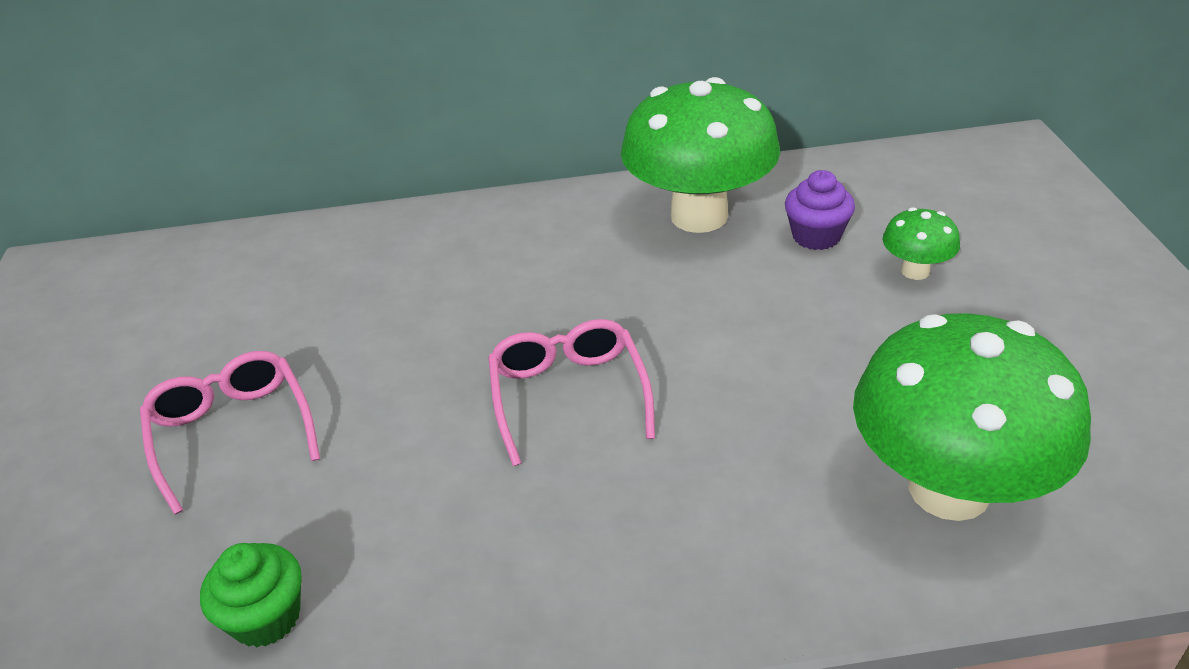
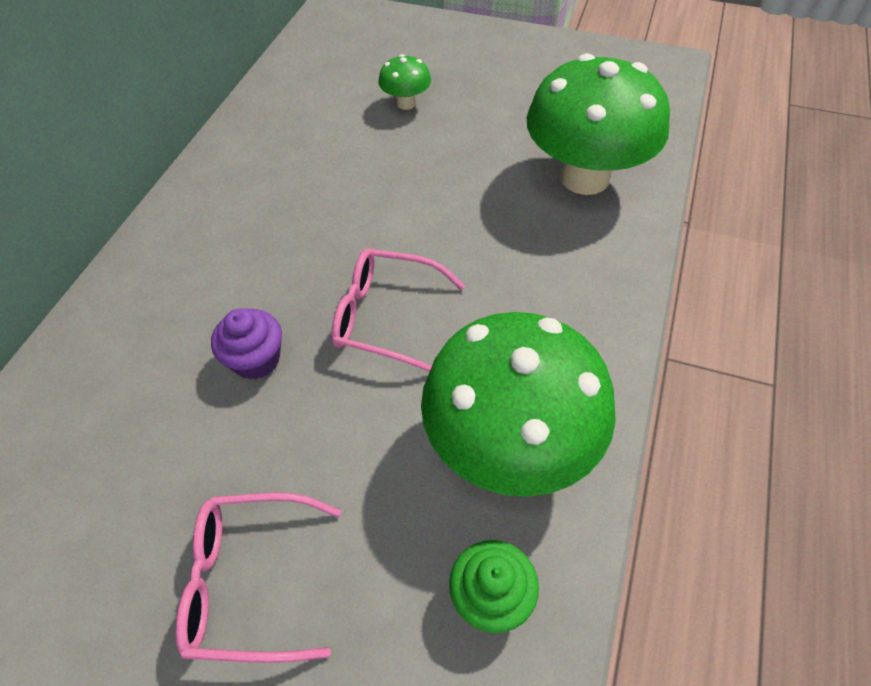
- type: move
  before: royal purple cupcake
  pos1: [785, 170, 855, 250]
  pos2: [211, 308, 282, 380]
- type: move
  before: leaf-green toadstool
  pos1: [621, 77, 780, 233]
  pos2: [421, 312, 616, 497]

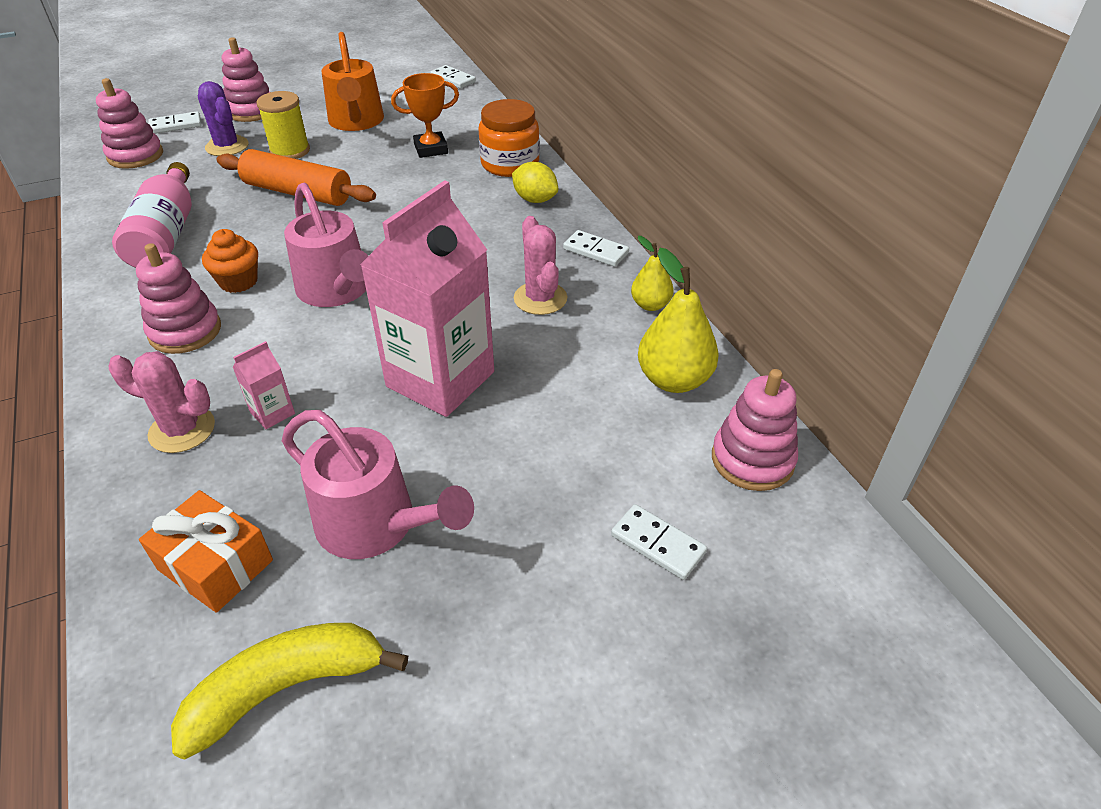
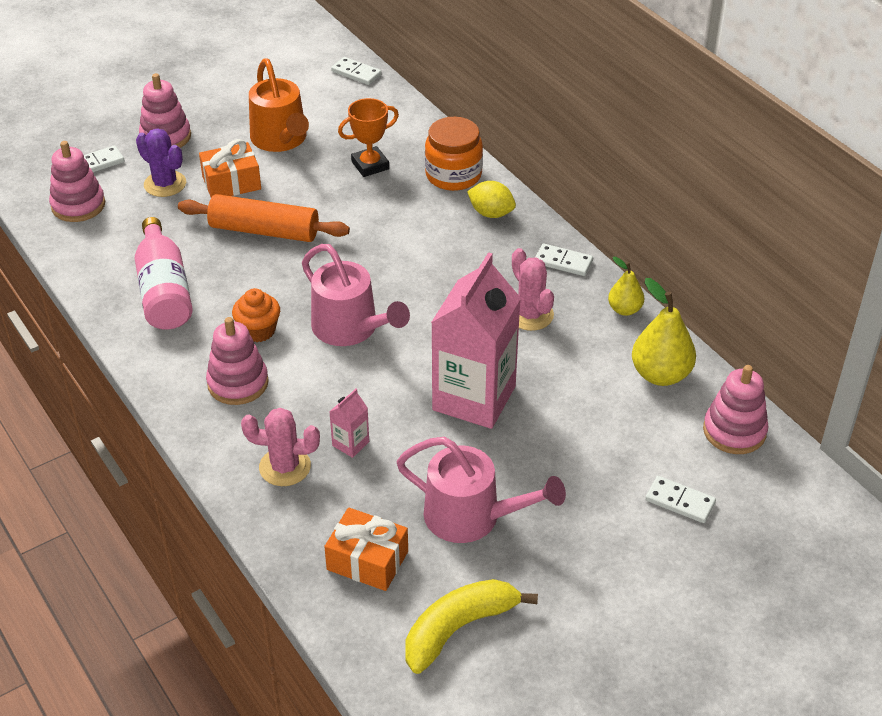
- type: replace
  before: golden bobbin
  after: orange-coloured present
  pos1: [257, 91, 310, 159]
  pos2: [199, 139, 261, 197]

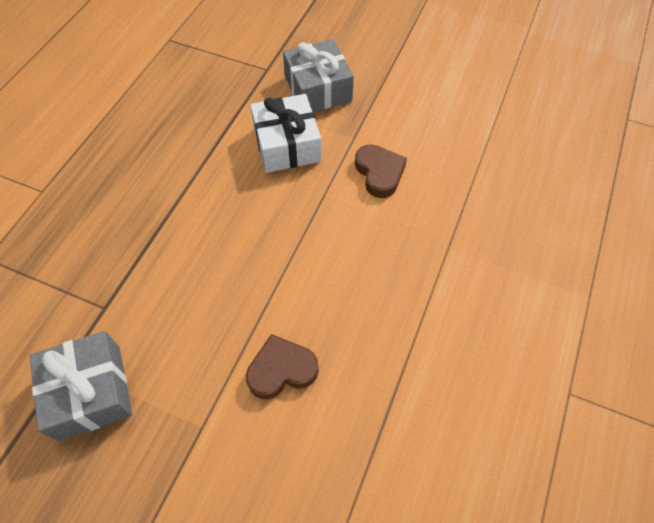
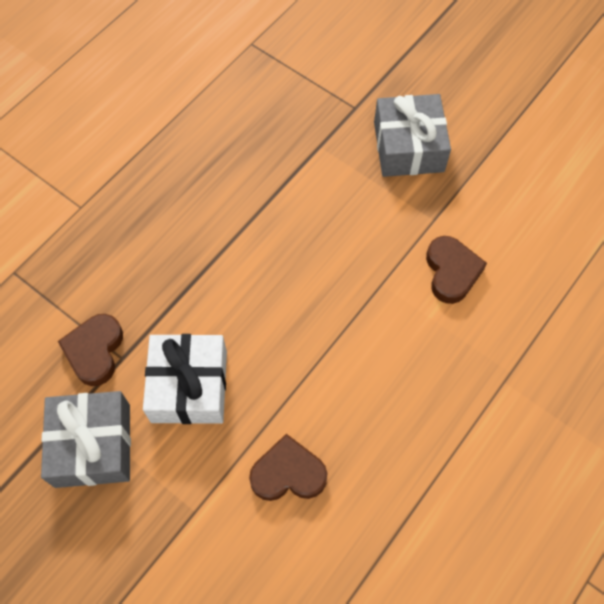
- type: insert
  after: brown heart
  pos2: [58, 314, 123, 386]
- type: move
  before: snow-white present
  pos1: [250, 94, 321, 173]
  pos2: [143, 334, 227, 424]

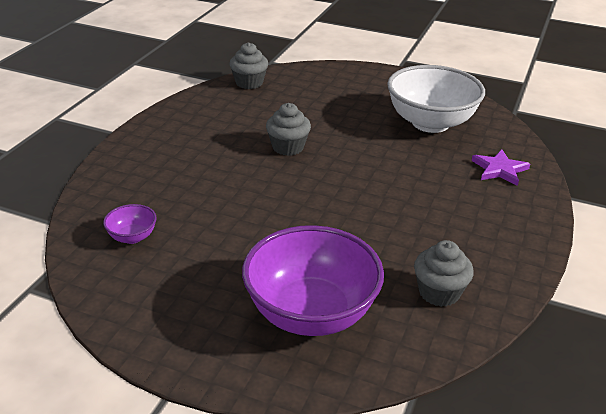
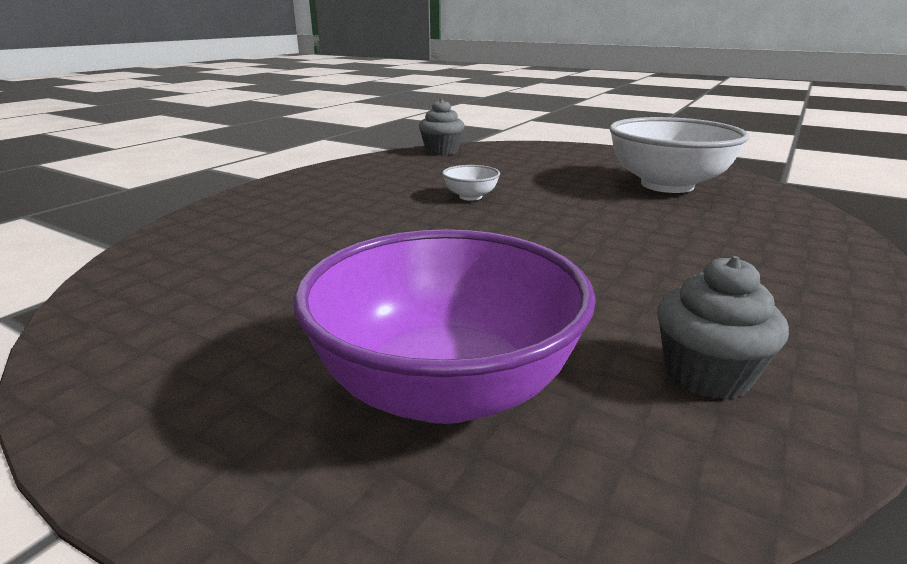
- type: replace
  before: grey cupcake
  after: snow-white deep dish
  pos1: [266, 103, 311, 156]
  pos2: [442, 165, 500, 201]
- type: delete
  before: royal purple deep dish
  pos1: [103, 204, 157, 244]
- type: delete
  before: royal purple star
  pos1: [472, 149, 530, 186]

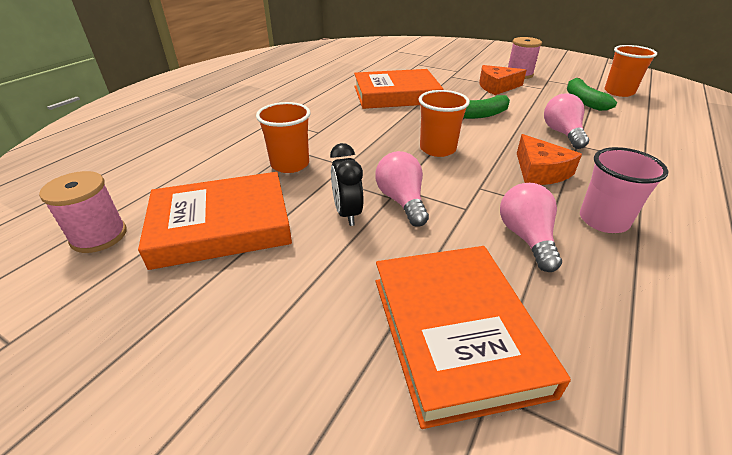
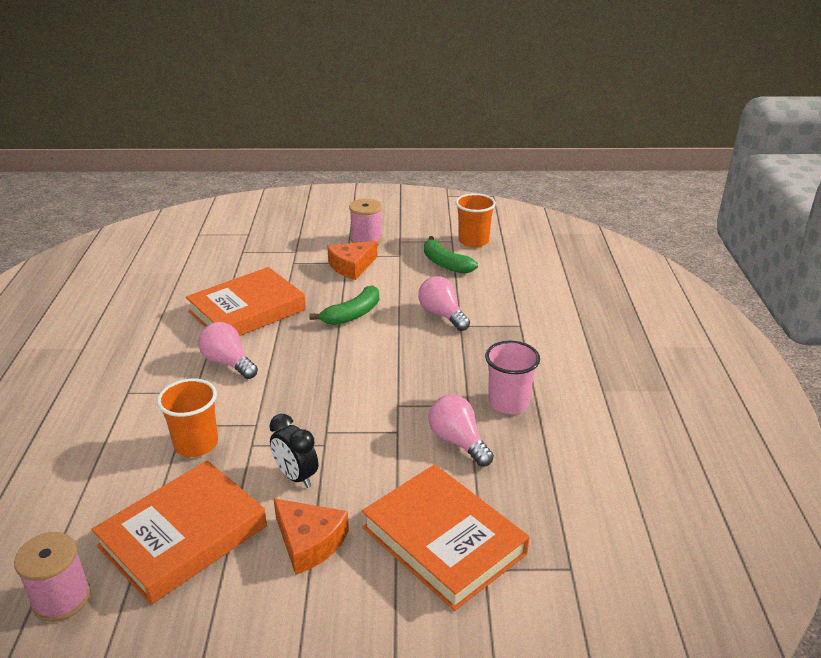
- type: move
  before: pink lightbulb
  pos1: [375, 151, 429, 226]
  pos2: [198, 322, 258, 379]
- type: move
  before: orange-coloured cheese
  pos1: [517, 134, 582, 185]
  pos2: [273, 498, 349, 575]
- type: delete
  before: orange-coloured beaker
  pos1: [419, 90, 470, 157]

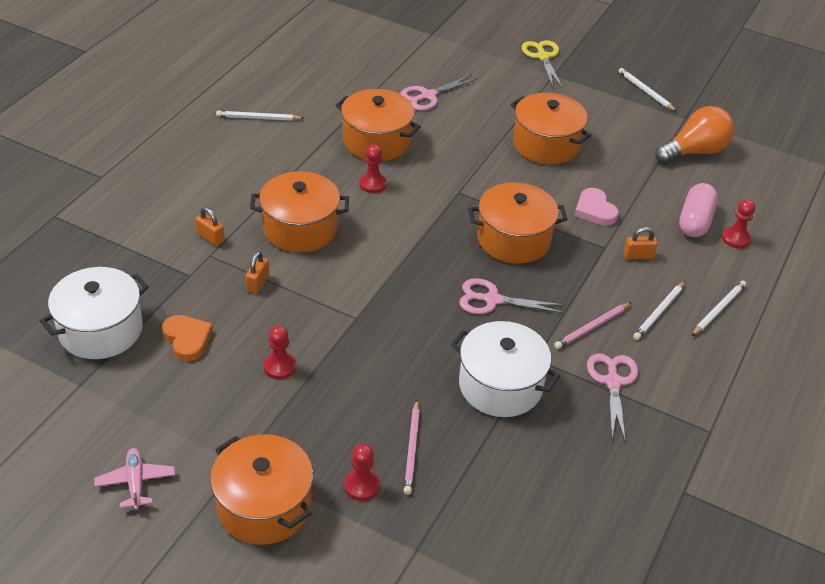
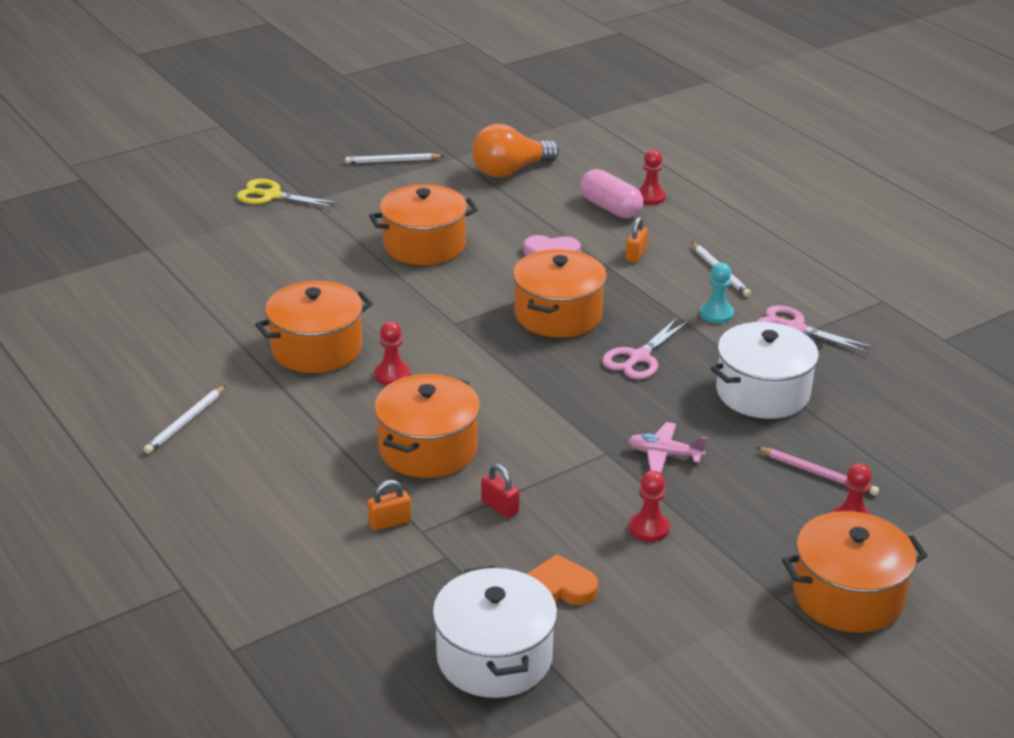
- type: rotate
  before: orange-coloured lightbulb
  pos1: [655, 106, 734, 164]
  pos2: [472, 124, 559, 177]
  turn: -120
- type: recolor
  before: orange-coloured small lock
  after: red small lock
  pos1: [245, 251, 269, 294]
  pos2: [481, 464, 519, 518]
- type: move
  before: pink plane
  pos1: [94, 448, 175, 510]
  pos2: [628, 422, 707, 473]
- type: replace
  before: pink pencil
  after: teal chess pawn
  pos1: [554, 302, 632, 349]
  pos2: [700, 263, 734, 324]
- type: delete
  before: pink scissors
  pos1: [400, 74, 478, 111]
- type: delete
  before: snow-white pencil
  pos1: [692, 281, 746, 336]

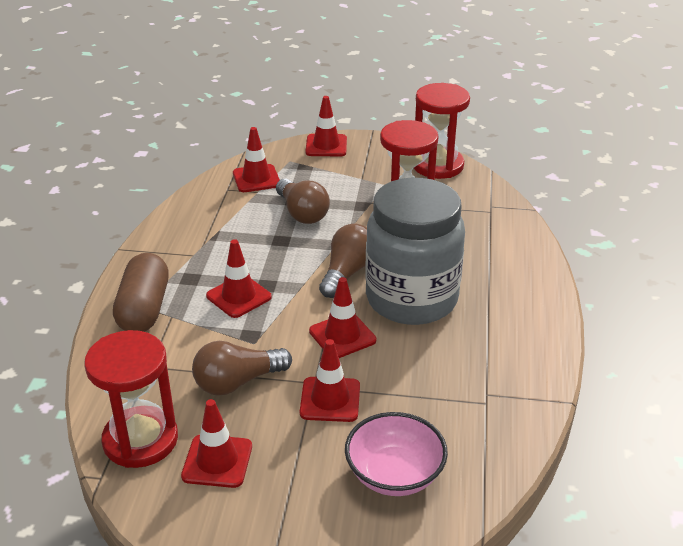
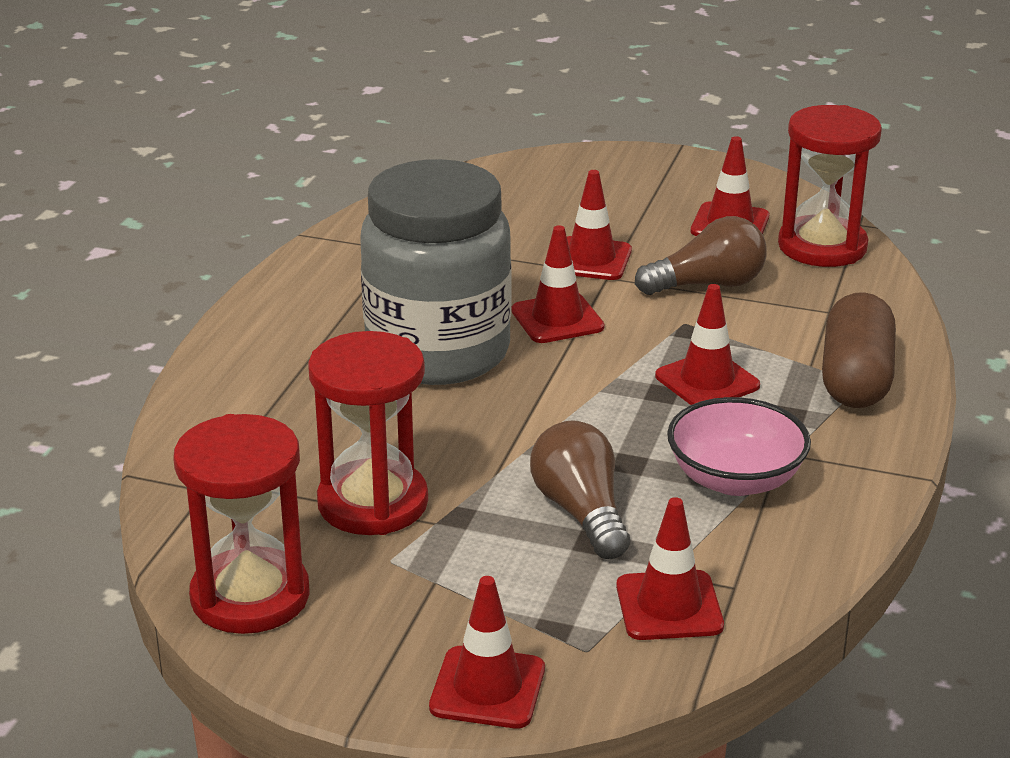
- type: move
  before: pink deep dish
  pos1: [345, 412, 448, 496]
  pos2: [667, 397, 811, 496]
- type: delete
  before: brown lightbulb
  pos1: [319, 223, 367, 298]

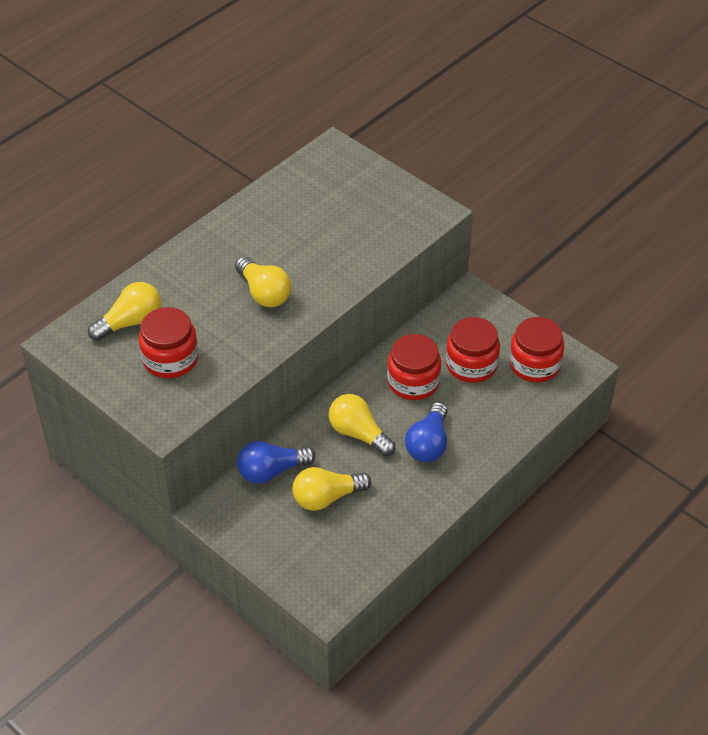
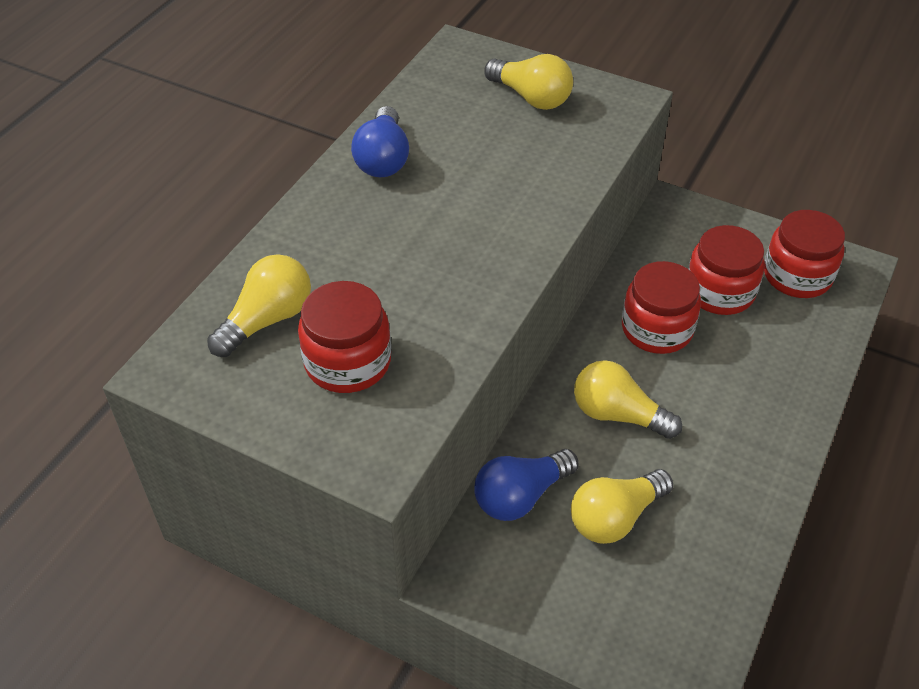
- type: move
  before: cobalt lightbulb
  pos1: [405, 402, 448, 462]
  pos2: [351, 106, 409, 177]
- type: move
  before: golden lightbulb
  pos1: [235, 257, 291, 307]
  pos2: [484, 54, 573, 110]

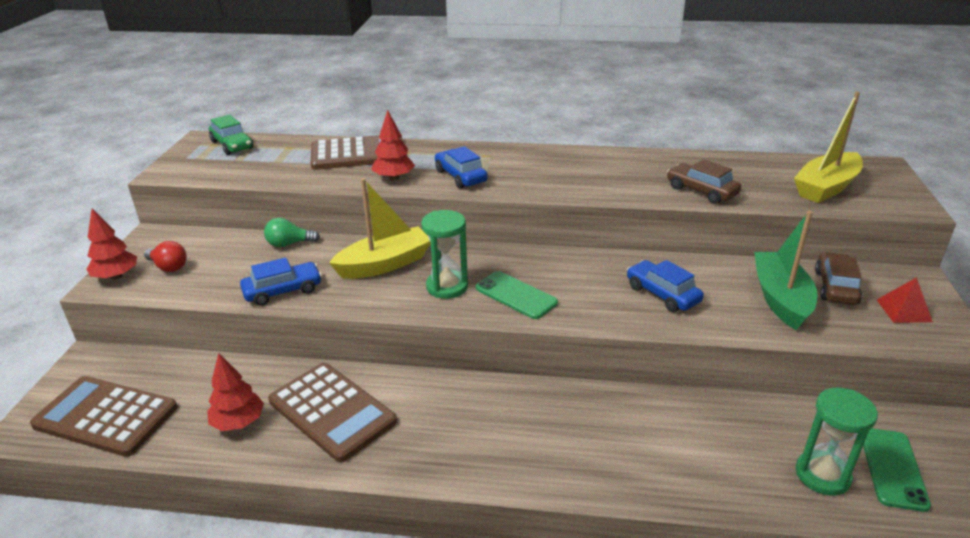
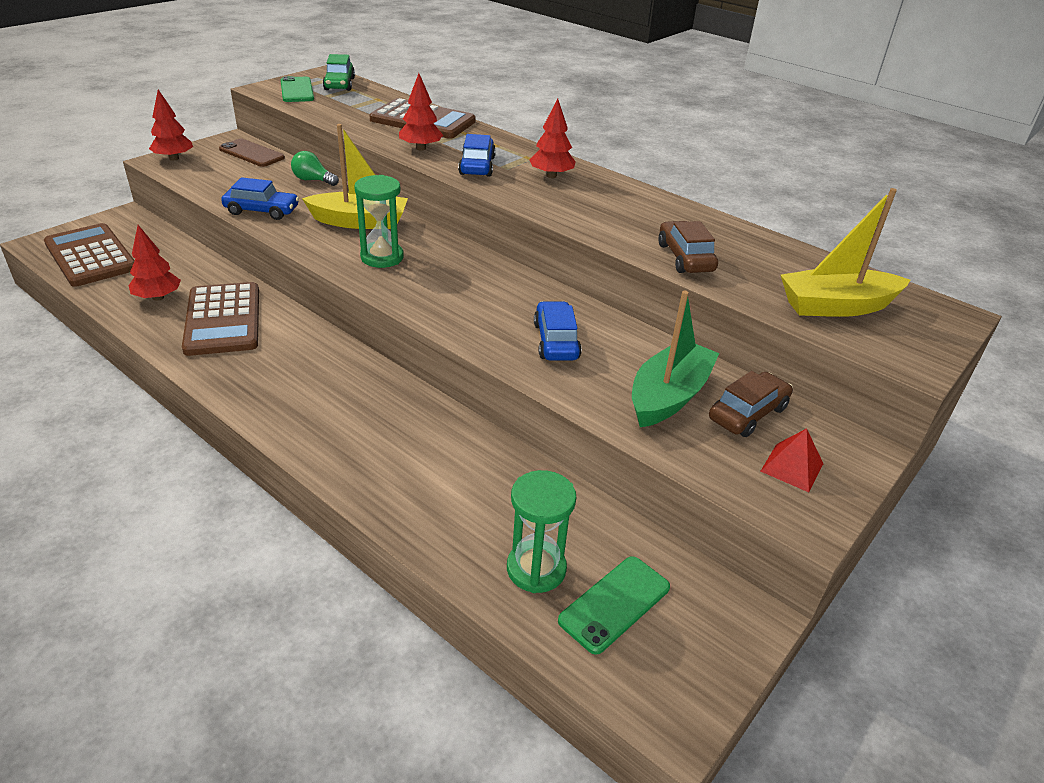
- type: insert
  after: brown phone
  pos2: [219, 139, 285, 167]
- type: move
  before: leaf-green phone
  pos1: [475, 271, 558, 319]
  pos2: [281, 76, 314, 102]
- type: insert
  after: red tree
  pos2: [529, 98, 576, 178]
- type: delete
  before: red lightbulb
  pos1: [144, 241, 187, 272]

